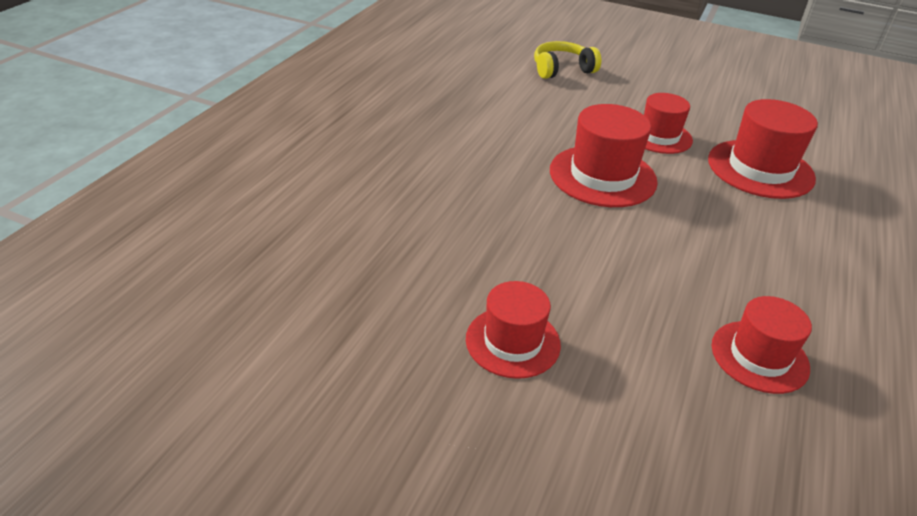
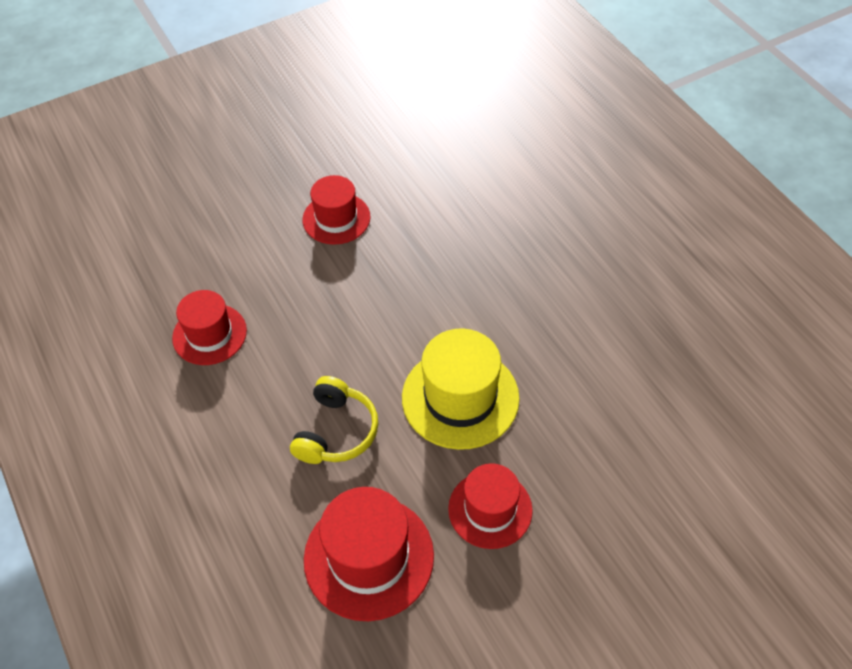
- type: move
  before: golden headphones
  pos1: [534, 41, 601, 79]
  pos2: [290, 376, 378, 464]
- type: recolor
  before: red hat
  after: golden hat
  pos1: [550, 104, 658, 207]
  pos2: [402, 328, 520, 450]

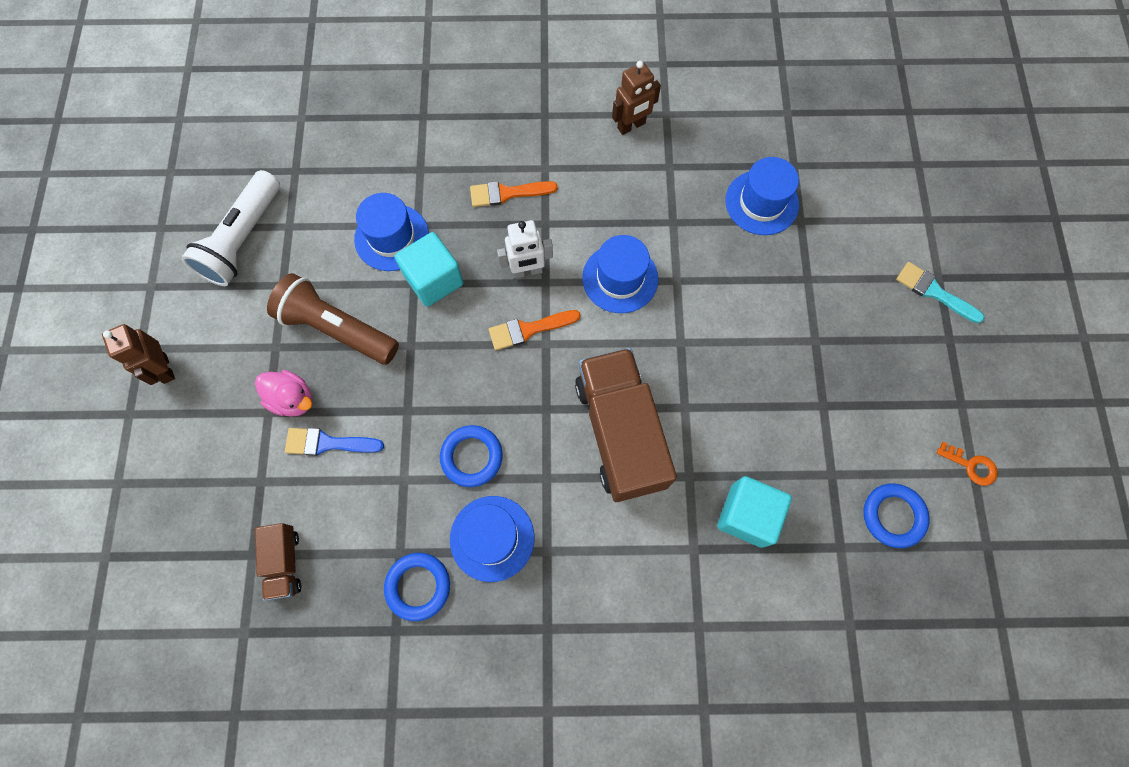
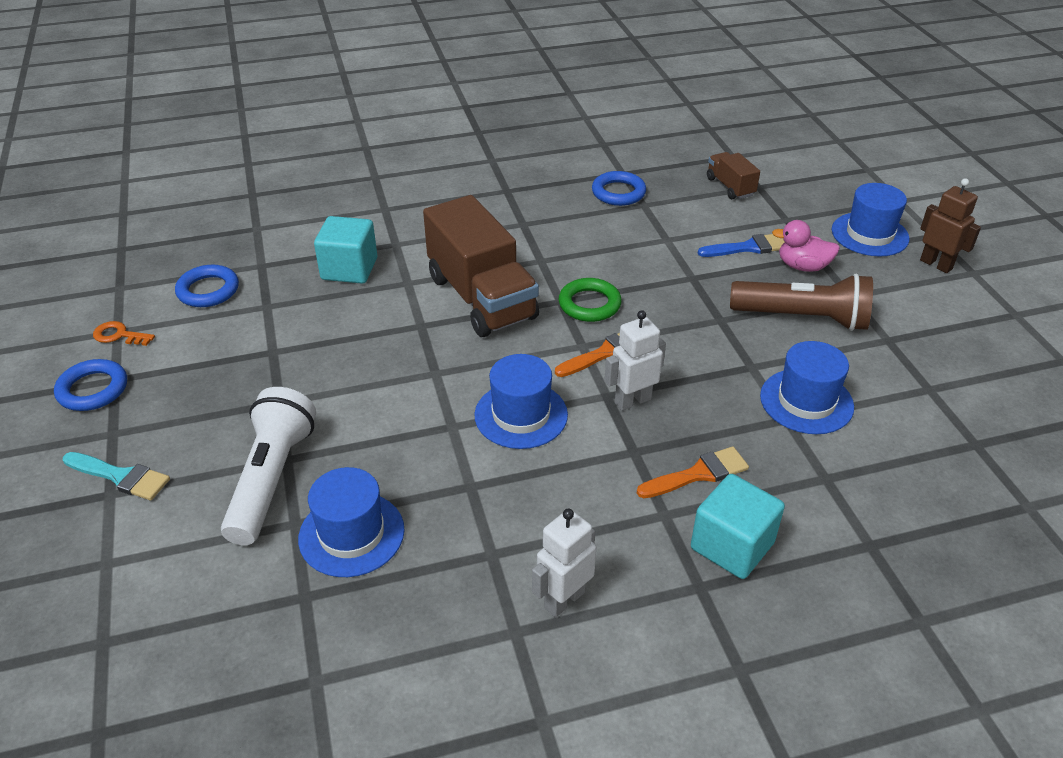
- type: move
  before: cobalt hoop
  pos1: [440, 425, 503, 487]
  pos2: [54, 359, 127, 411]
- type: move
  before: snow-white flashlight
  pos1: [181, 170, 280, 286]
  pos2: [221, 387, 316, 545]
- type: recolor
  before: brown robot
  after: snow-white robot
  pos1: [612, 61, 661, 135]
  pos2: [532, 509, 596, 618]
- type: insert
  after: leaf-green hoop
  pos2: [559, 278, 622, 322]
- type: move
  before: teal solid cube
  pos1: [395, 232, 463, 307]
  pos2: [691, 474, 785, 579]
- type: move
  before: cobalt hat
  pos1: [450, 496, 534, 582]
  pos2: [832, 183, 910, 256]

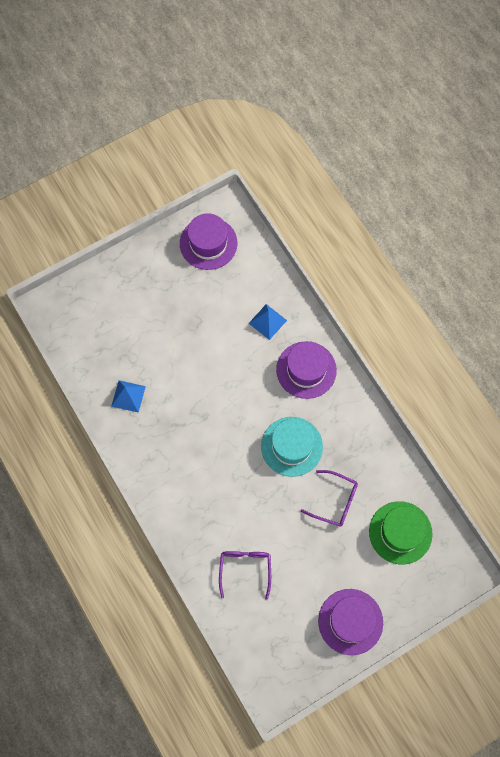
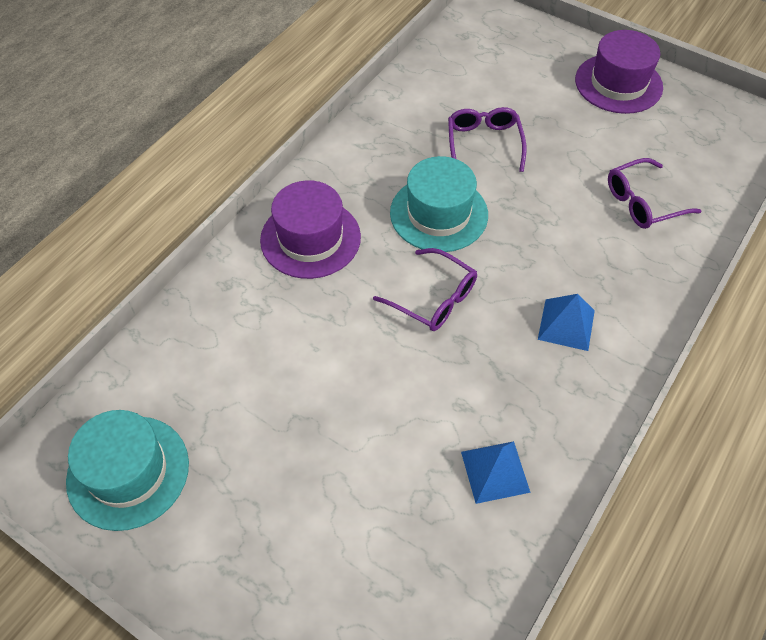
- type: recolor
  before: royal purple hat
  after: teal hat
  pos1: [180, 213, 237, 270]
  pos2: [66, 410, 189, 531]
- type: insert
  after: royal purple spectacles
  pos2: [373, 248, 477, 331]
- type: move
  before: cobalt pyramid
  pos1: [249, 304, 287, 340]
  pos2: [538, 294, 595, 351]
- type: delete
  before: leaf-green hat
  pos1: [369, 501, 433, 564]

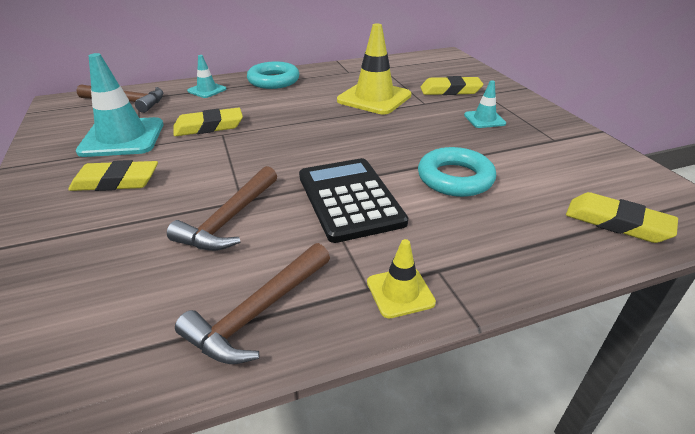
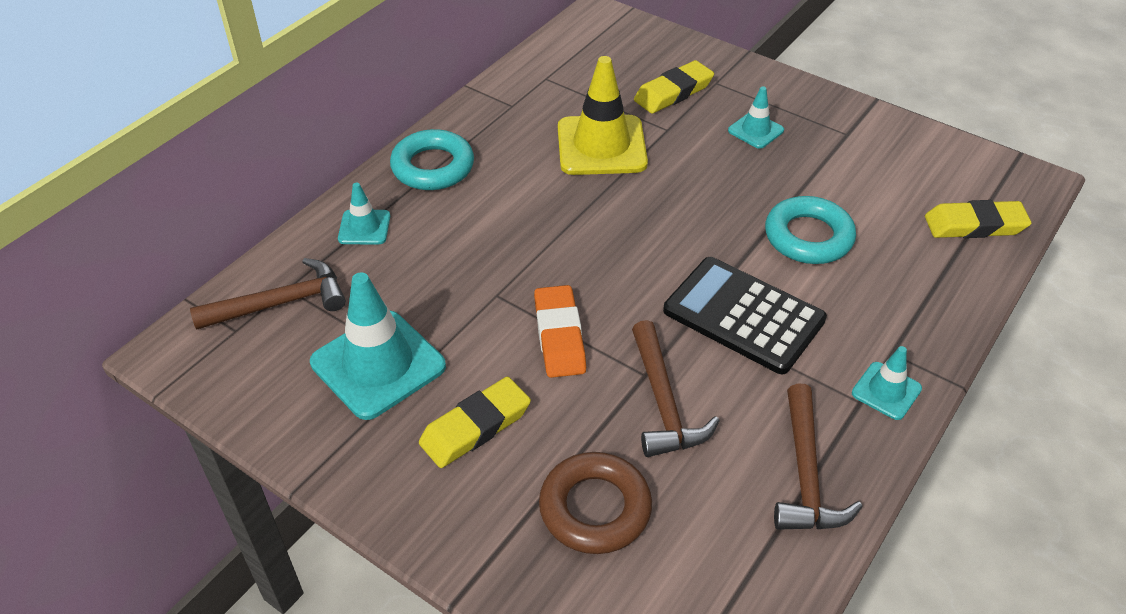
- type: insert
  after: orange-coloured eraser
  pos2: [534, 285, 586, 378]
- type: insert
  after: brown hoop
  pos2: [539, 452, 652, 554]
- type: recolor
  before: golden traffic cone
  after: teal traffic cone
  pos1: [367, 239, 436, 319]
  pos2: [852, 346, 922, 420]
- type: delete
  before: golden eraser
  pos1: [174, 108, 243, 136]

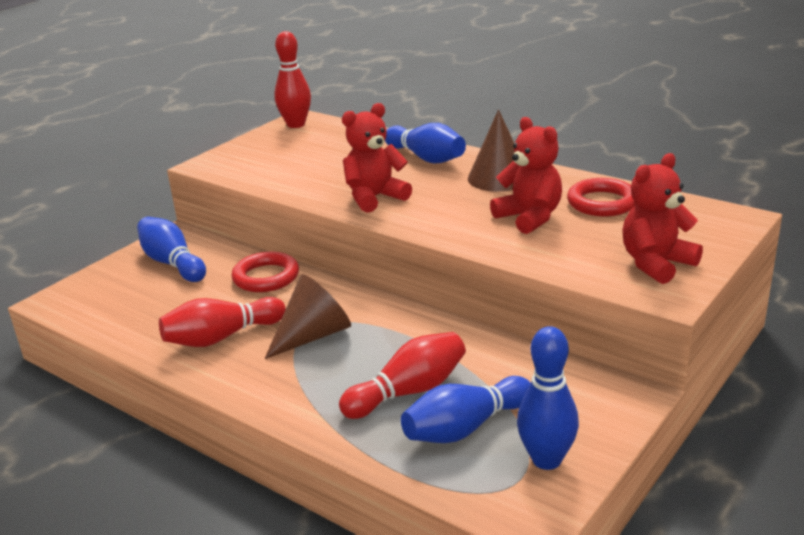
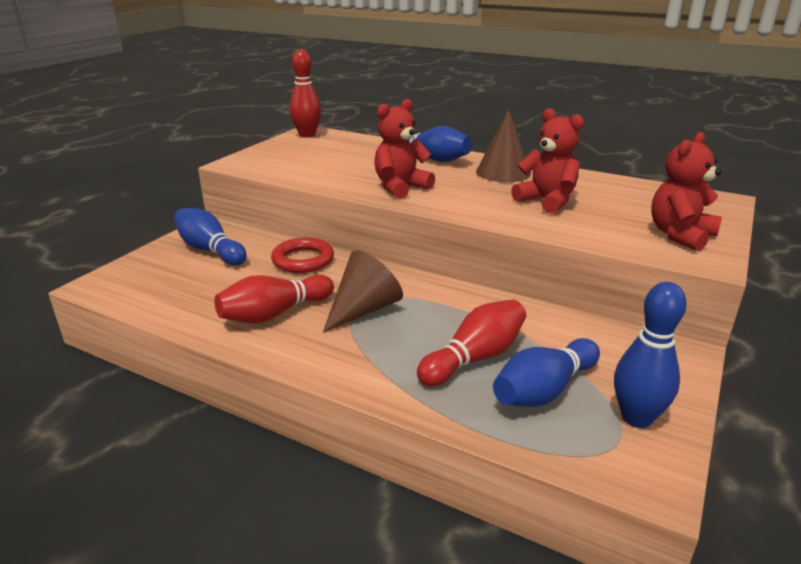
- type: delete
  before: red hoop
  pos1: [567, 178, 636, 216]

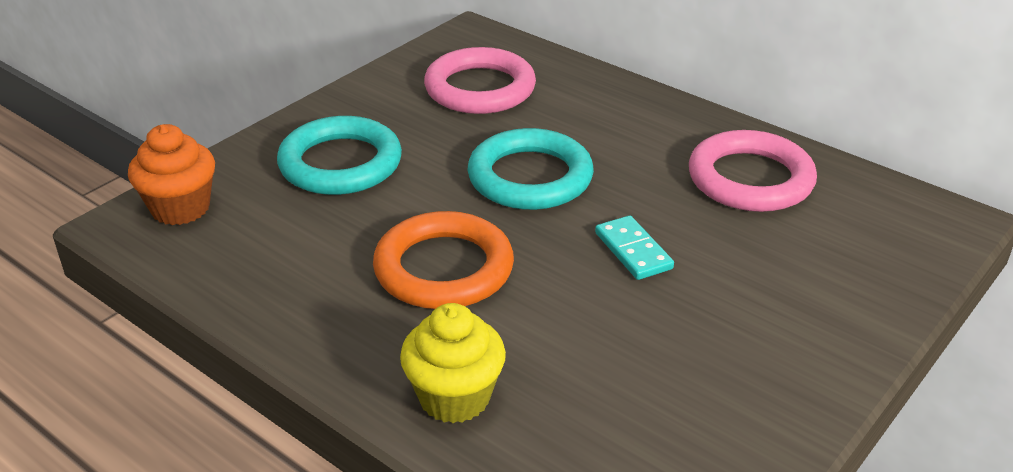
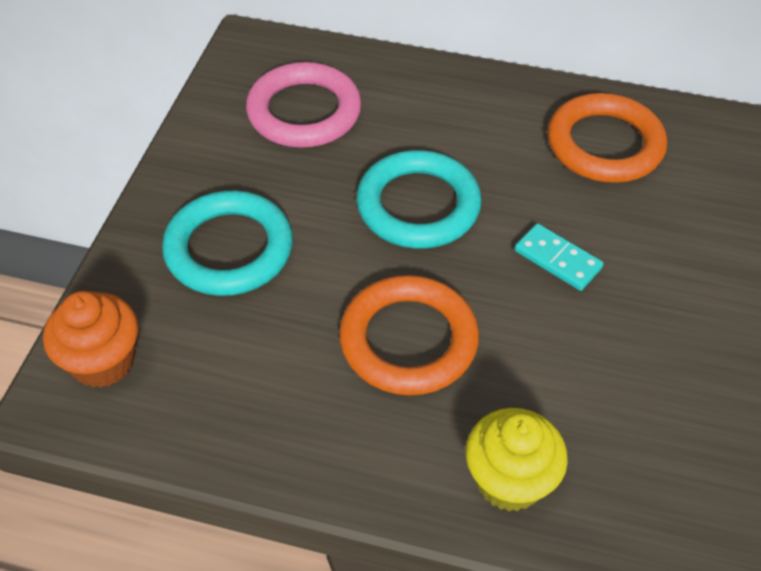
- type: recolor
  before: pink hoop
  after: orange-coloured hoop
  pos1: [689, 130, 817, 212]
  pos2: [548, 93, 667, 183]

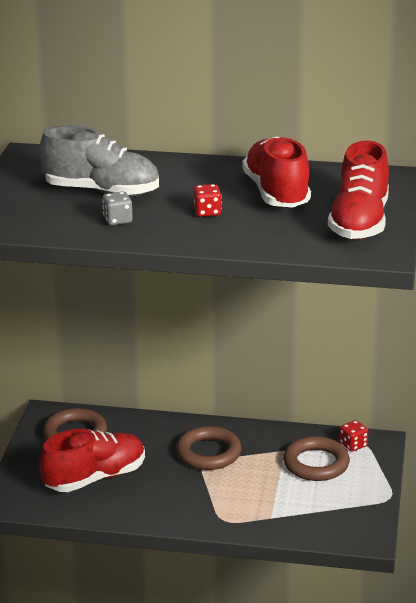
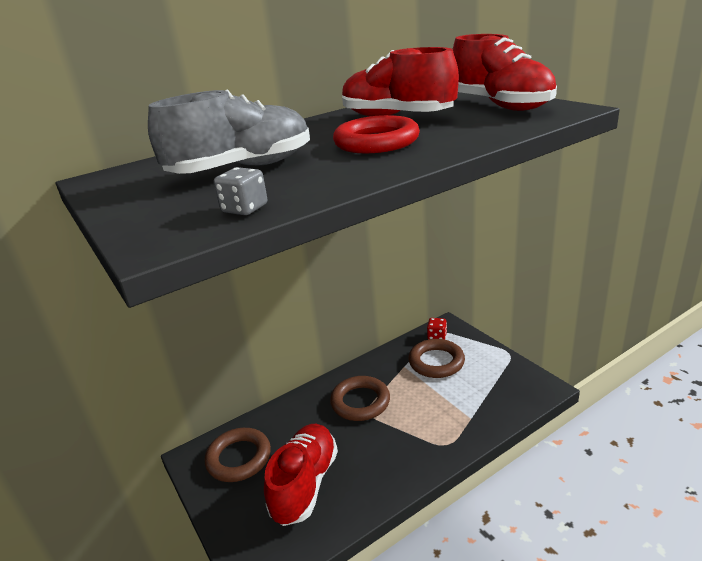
- type: move
  before: grey die
  pos1: [102, 192, 133, 225]
  pos2: [214, 167, 267, 215]
- type: replace
  before: red die
  after: red hoop
  pos1: [193, 184, 222, 217]
  pos2: [333, 115, 420, 153]

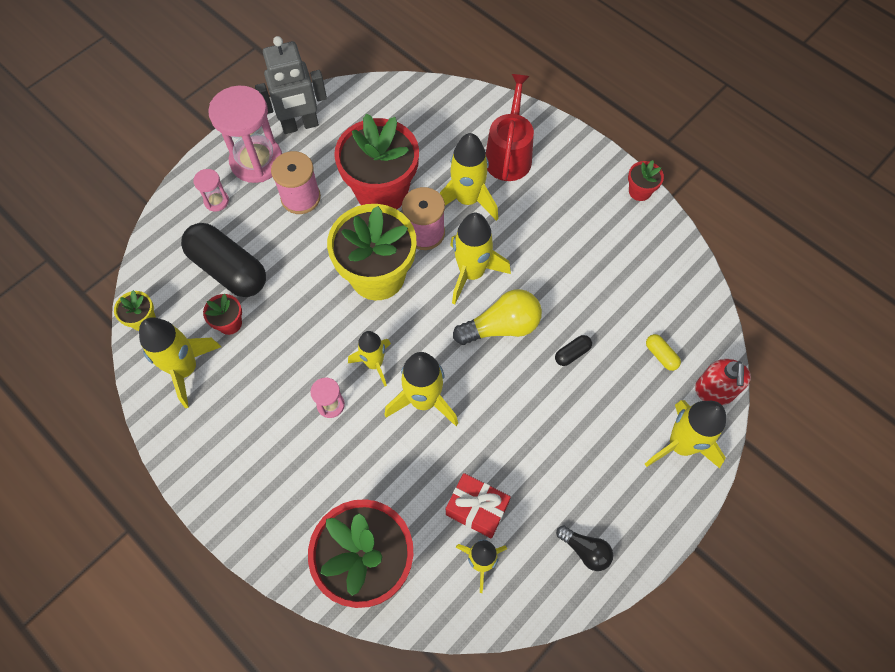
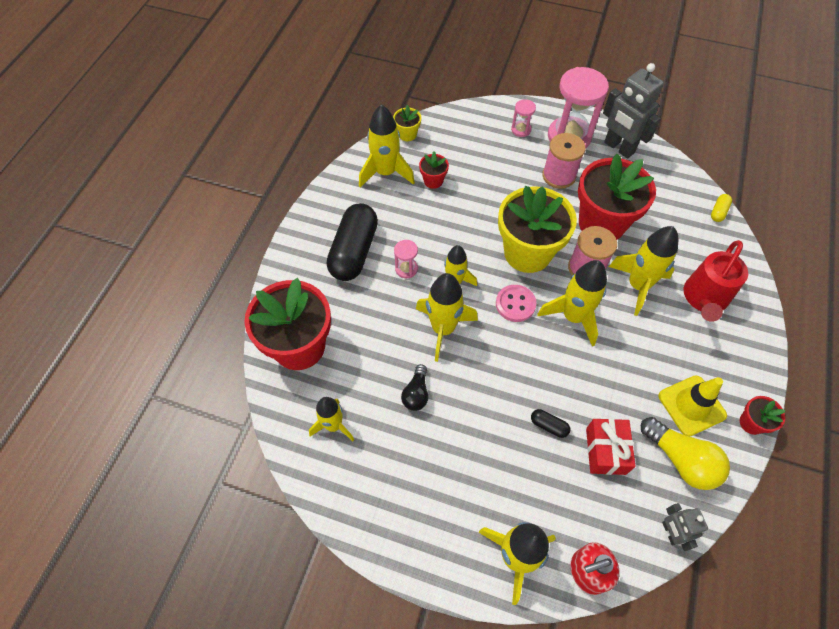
- type: move
  before: jet-black capsule
  pos1: [181, 223, 266, 297]
  pos2: [327, 203, 378, 281]
- type: move
  before: jet-black lightbulb
  pos1: [556, 525, 613, 571]
  pos2: [401, 364, 428, 411]
- type: insert
  after: pink button
  pos2: [496, 285, 537, 322]
- type: move
  before: red present
  pos1: [446, 473, 511, 539]
  pos2: [586, 419, 636, 475]
- type: move
  before: golden lightbulb
  pos1: [453, 289, 542, 345]
  pos2: [641, 417, 730, 490]
- type: insert
  after: golden traffic cone
  pos2: [658, 375, 727, 437]
- type: insert
  after: grey robot
  pos2: [662, 503, 708, 551]
- type: rotate
  before: red sprinkling can
  pos1: [486, 74, 534, 181]
  pos2: [684, 240, 748, 322]
  turn: 135
- type: move
  before: golden capsule
  pos1: [646, 334, 681, 371]
  pos2: [711, 194, 732, 222]

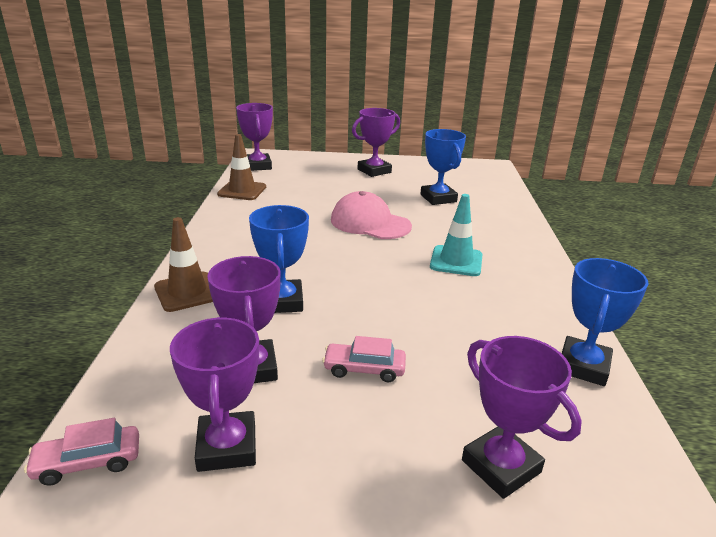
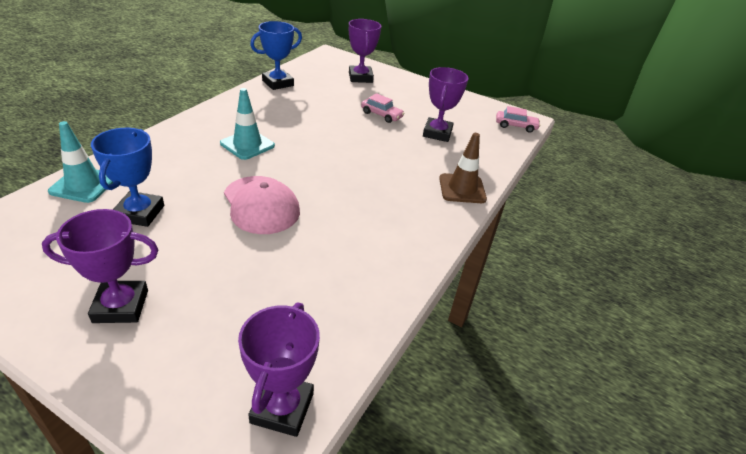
- type: insert
  after: teal traffic cone
  pos2: [48, 121, 113, 203]
- type: delete
  before: royal purple trophy
  pos1: [170, 317, 259, 472]
- type: delete
  before: brown traffic cone
  pos1: [217, 134, 266, 200]
- type: delete
  before: cobalt trophy
  pos1: [249, 205, 309, 313]

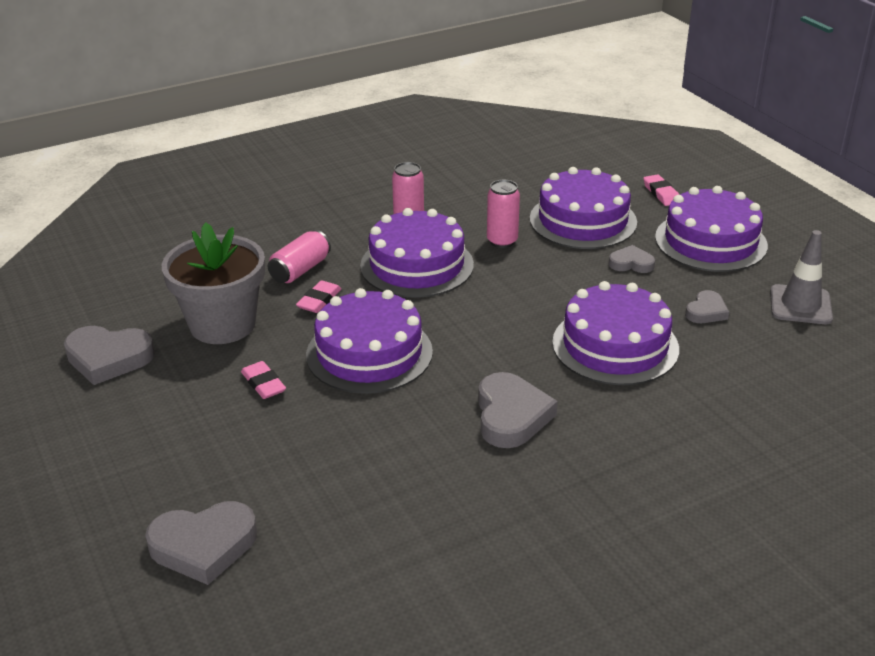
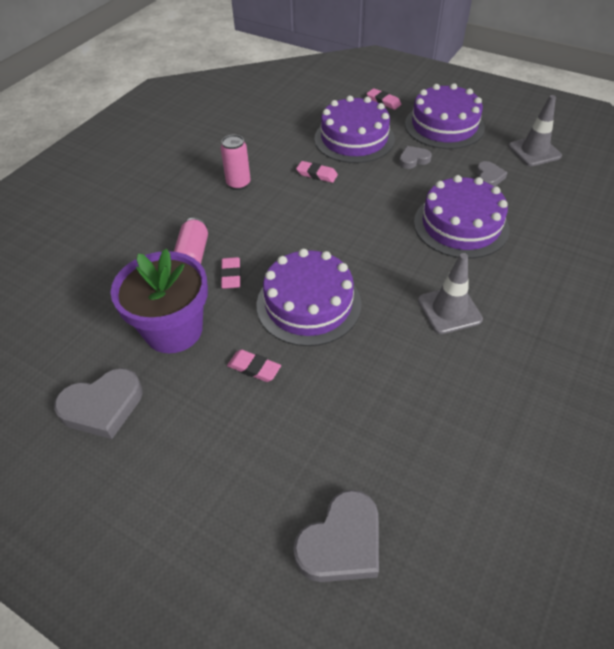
- type: recolor
  before: grey potted plant
  after: royal purple potted plant
  pos1: [162, 222, 265, 344]
  pos2: [111, 249, 208, 353]
- type: replace
  before: pink can
  after: pink eraser
  pos1: [487, 180, 520, 248]
  pos2: [296, 161, 338, 183]
- type: replace
  before: grey heart
  after: grey traffic cone
  pos1: [478, 372, 558, 448]
  pos2: [418, 253, 483, 334]
- type: delete
  before: royal purple layer cake
  pos1: [360, 208, 474, 298]

